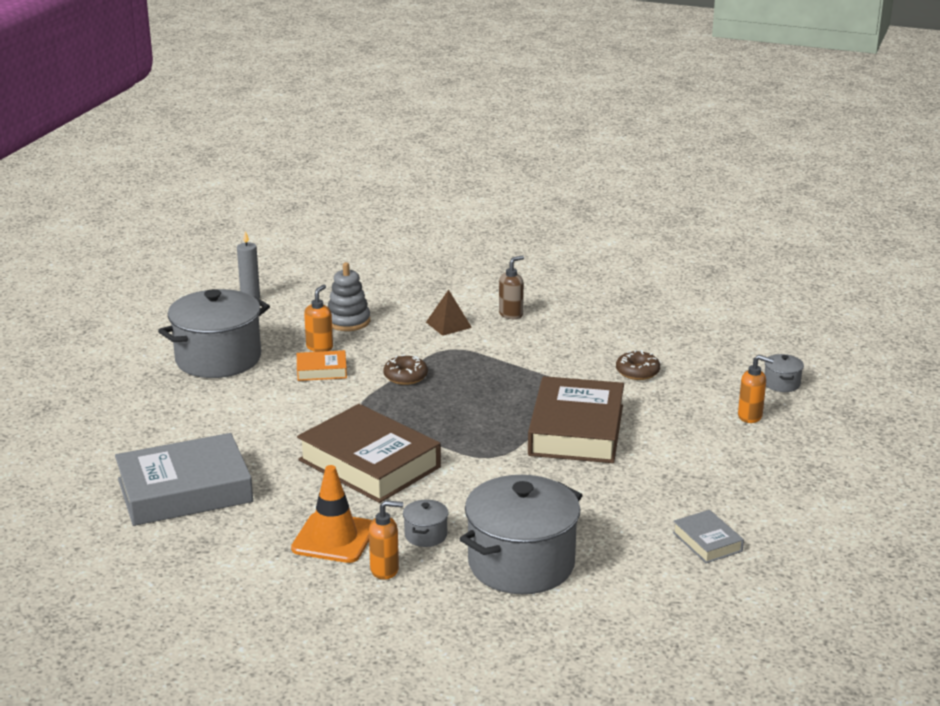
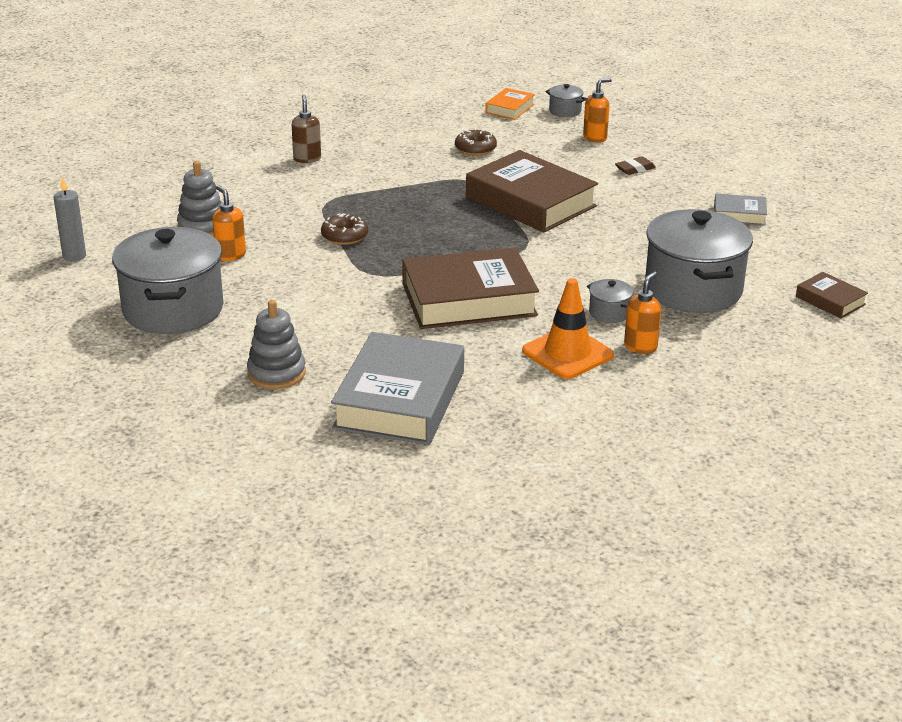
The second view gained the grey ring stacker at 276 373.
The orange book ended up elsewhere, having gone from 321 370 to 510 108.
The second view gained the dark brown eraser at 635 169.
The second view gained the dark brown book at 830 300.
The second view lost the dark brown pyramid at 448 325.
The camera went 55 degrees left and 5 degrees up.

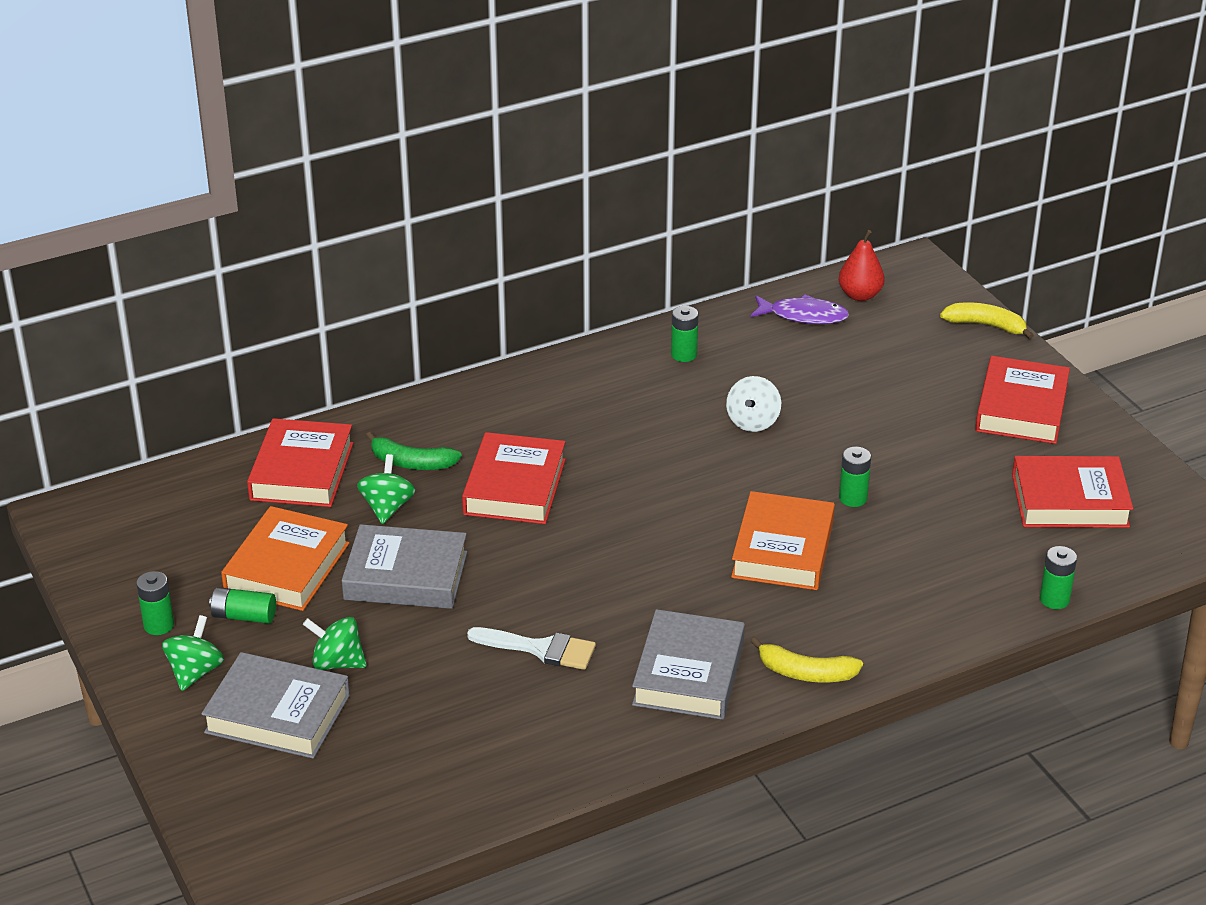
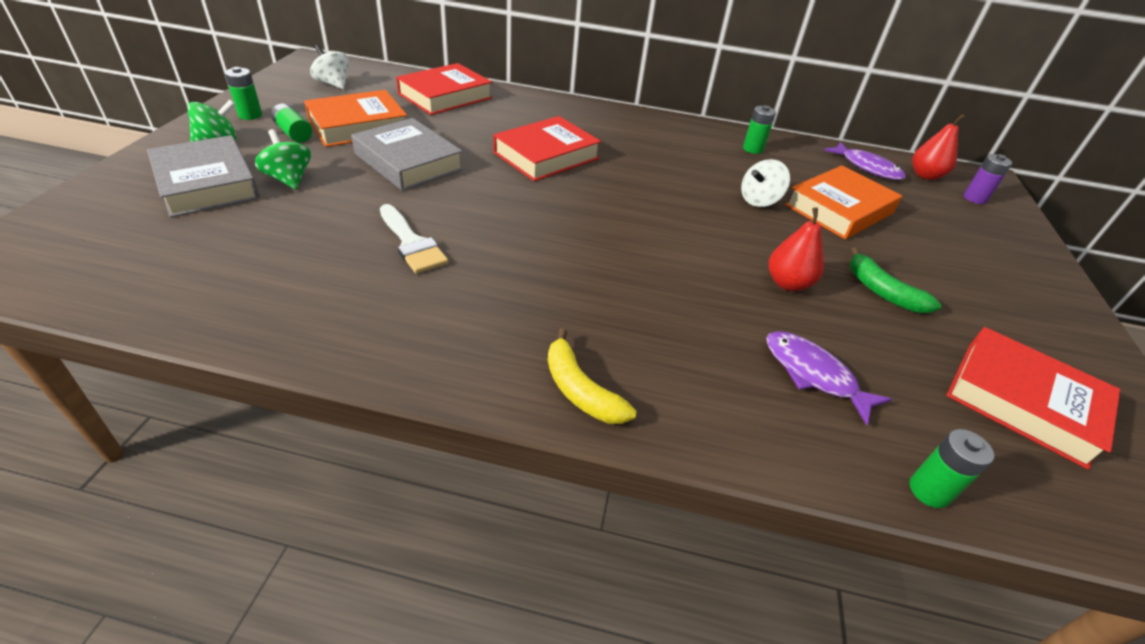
The second view gained the pure white toy top at 333 84.
The second view gained the royal purple toy fish at 813 374.
Where the green power cell stood at 853 498, the scarlet pear came to stand at 788 283.
The orange book ended up elsewhere, having gone from 782 549 to 839 209.
The green banana ended up elsewhere, having gone from 411 463 to 882 291.
The second view gained the royal purple power cell at 974 198.
The second view lost the green toy top at 387 507.
The second view lost the grey book at 688 673.
The second view lost the golden banana at 986 325.
The second view lost the scarlet book at 1021 408.
The camera went 35 degrees right and 5 degrees up.

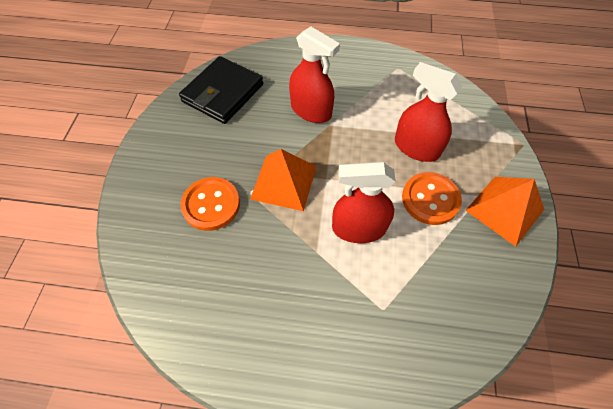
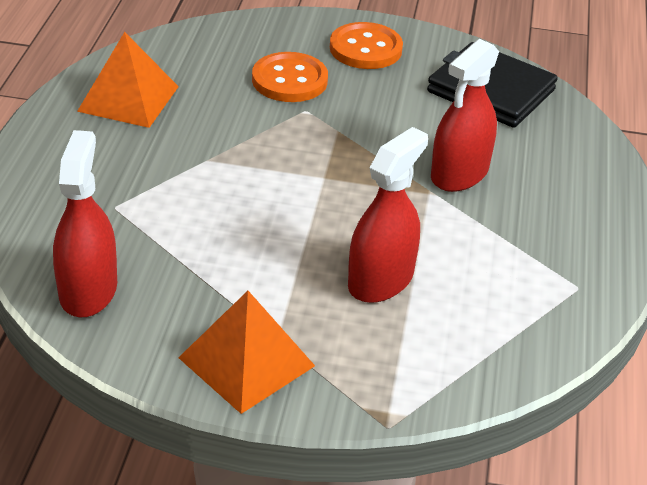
The scarlet sprayer ended up elsewhere, having gone from 359 228 to 88 290.
The orange pyramid ended up elsewhere, having gone from 284 182 to 128 98.
The orange shirt button ended up elsewhere, having gone from 430 199 to 365 49.
The camera went 90 degrees right and 20 degrees down.

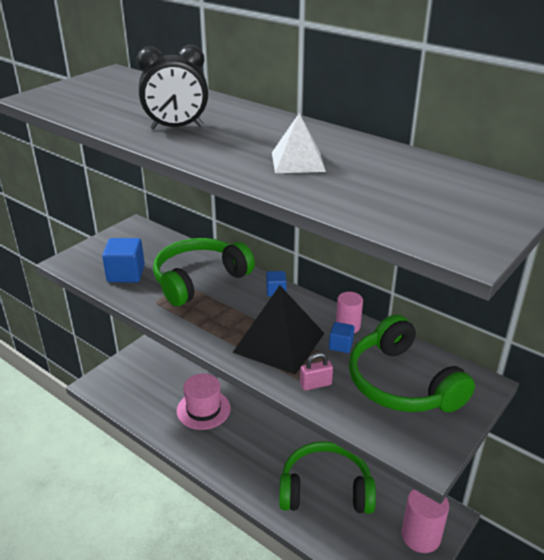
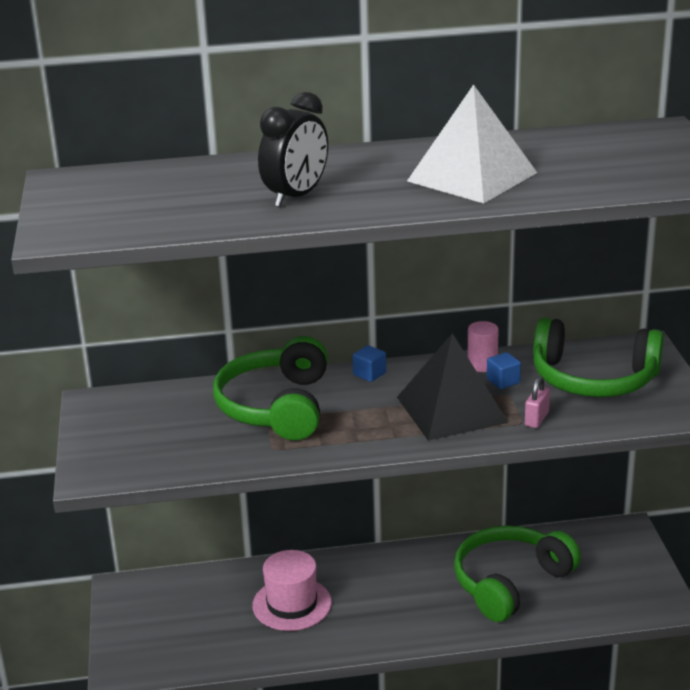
The size of the pure white pyramid at 298 161 changed by a factor of 1.69.
The second view lost the royal blue cube at 126 274.
The second view lost the pink cylinder shape at 421 536.
The camera went 45 degrees left and 5 degrees down.

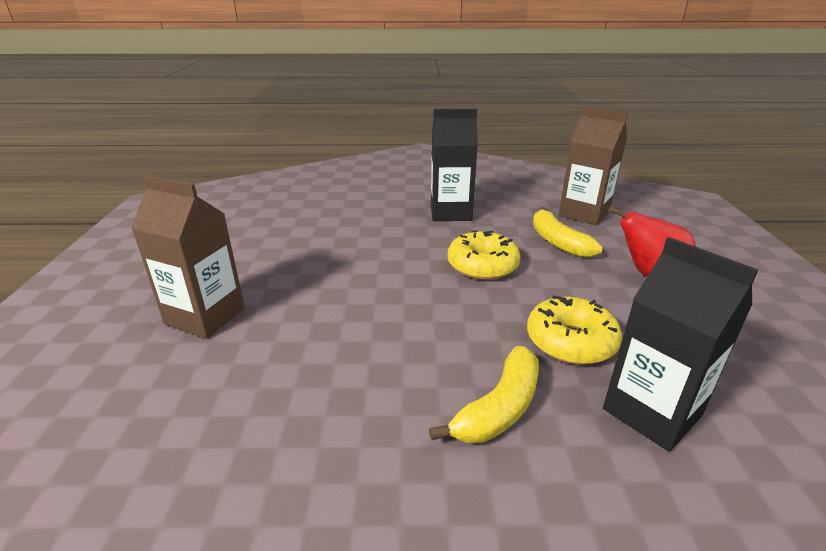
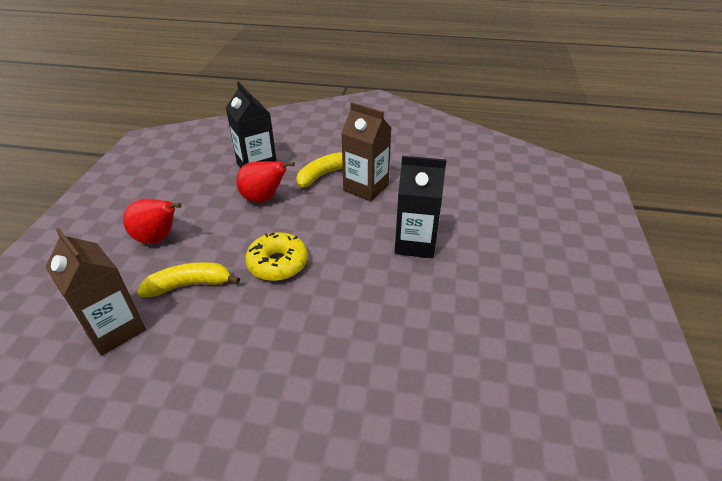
The golden banana at 558 242 ended up facing another way, 90 degrees counterclockwise from before.
Where the golden doughnut stood at 570 341, the scarlet pear came to stand at 263 199.
The dark brown milk carton ended up elsewhere, having gone from 205 316 to 366 188.
The ebony milk carton ended up elsewhere, having gone from 450 213 to 415 243.
The camera went 170 degrees left and 10 degrees up.

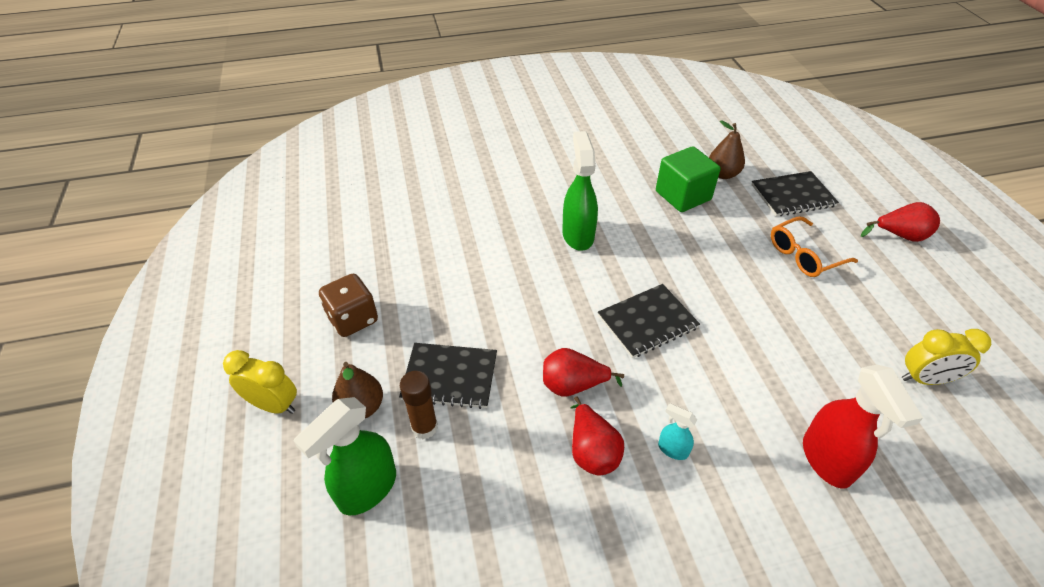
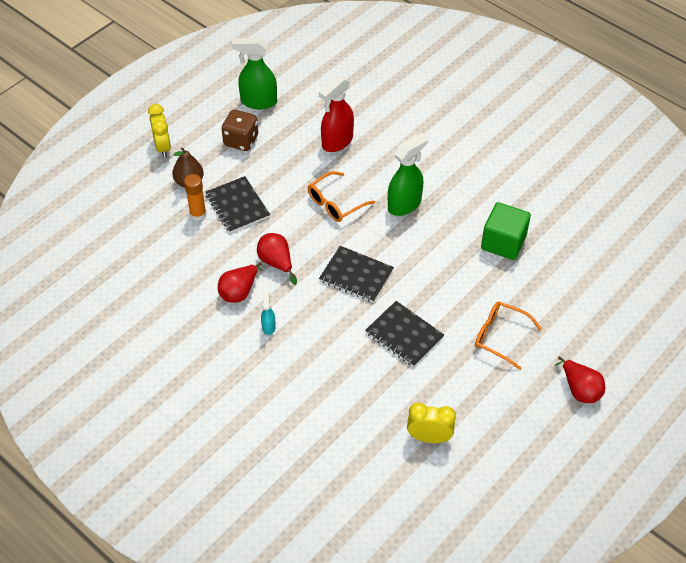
What was the dark brown glue at 424 427 turned into the orange glue at 198 214.
The green sprayer ended up elsewhere, having gone from 367 489 to 258 102.
The second view gained the orange glasses at 335 203.
The scarlet sprayer ended up elsewhere, having gone from 827 460 to 337 142.
The ebony notepad ended up elsewhere, having gone from 793 196 to 404 335.
The golden bedside clock at 925 379 ended up facing another way, 135 degrees clockwise from before.
The second view lost the dark brown pear at 722 174.
The camera went 55 degrees right and 5 degrees up.

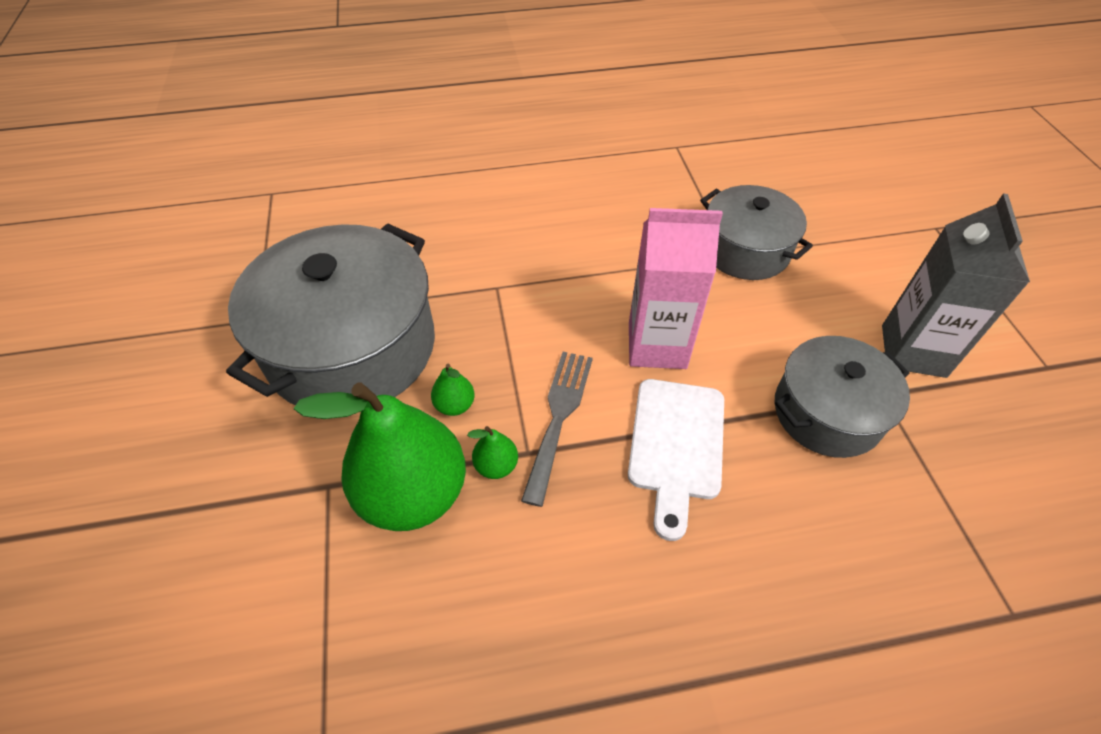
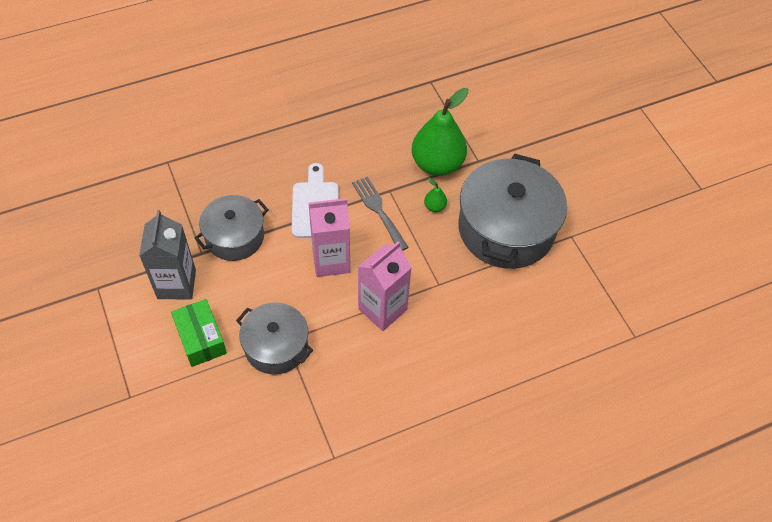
The second view gained the green package at 201 339.
The grey fork at 559 416 ended up facing another way, 150 degrees clockwise from before.
The second view gained the pink milk carton at 382 309.
The second view lost the green pear at 496 466.
The camera went 165 degrees right and 5 degrees up.

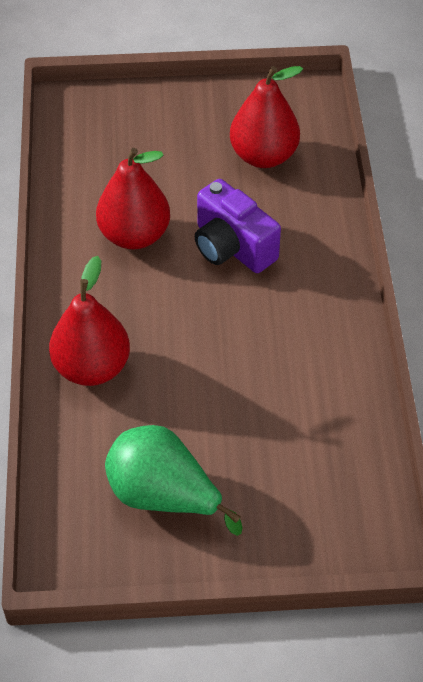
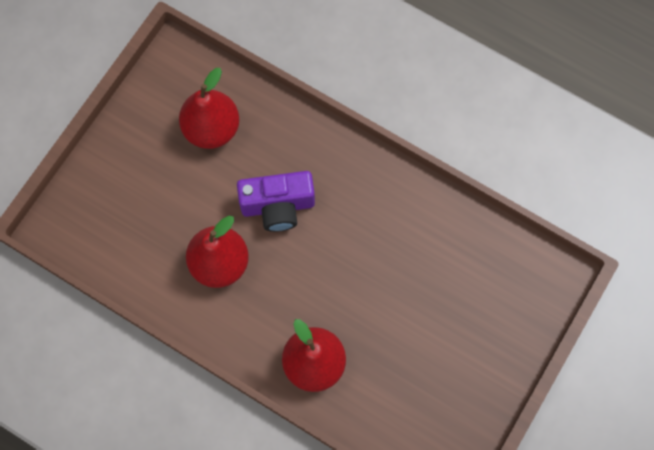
The second view lost the green pear at 163 496.
The camera went 55 degrees left and 20 degrees up.

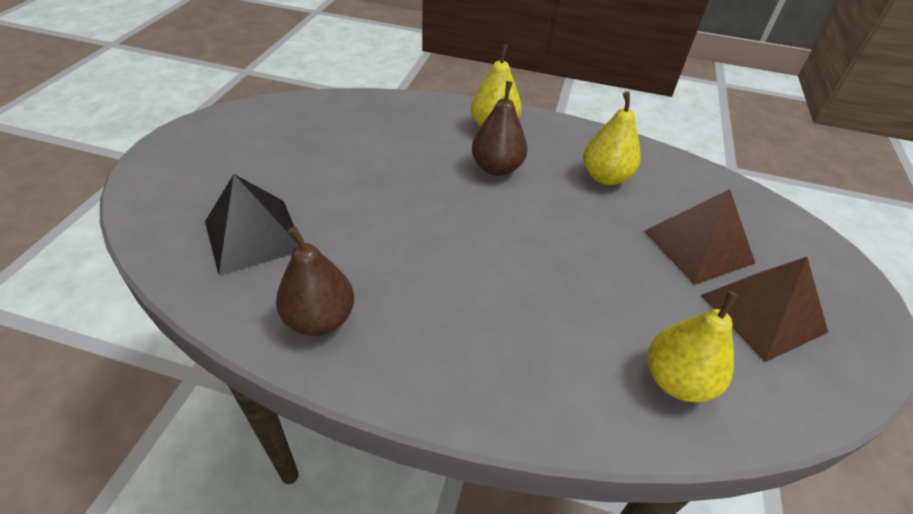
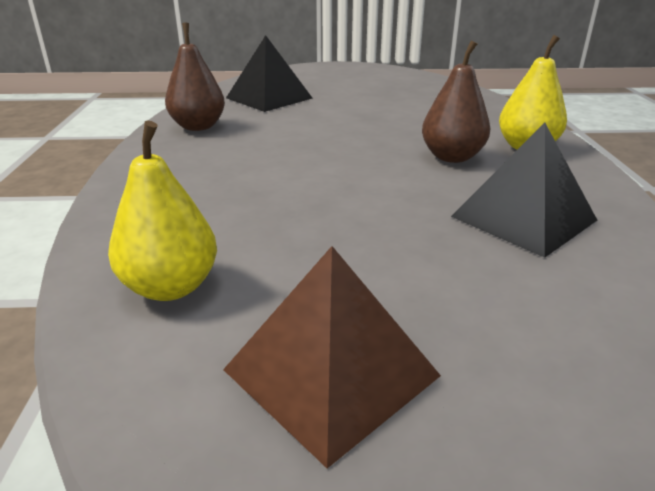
Where the golden pear stood at 605 177, the ebony pyramid came to stand at 523 218.
The second view lost the dark brown pyramid at 698 246.
The camera went 75 degrees right and 15 degrees down.

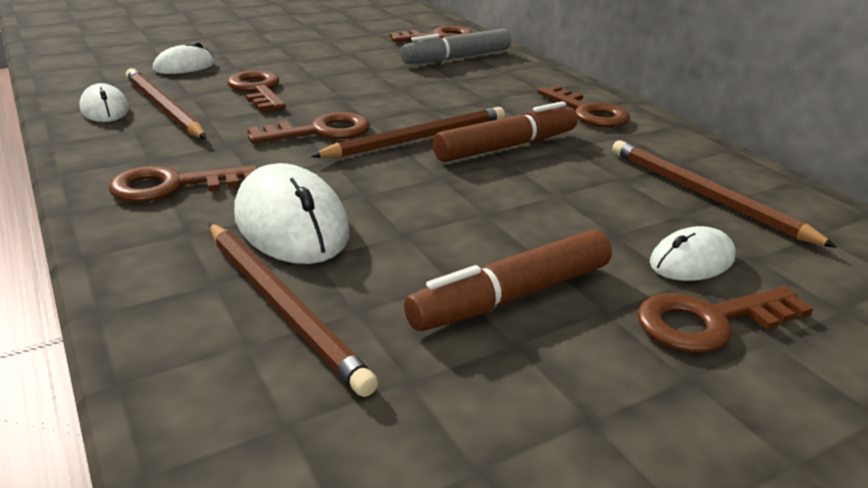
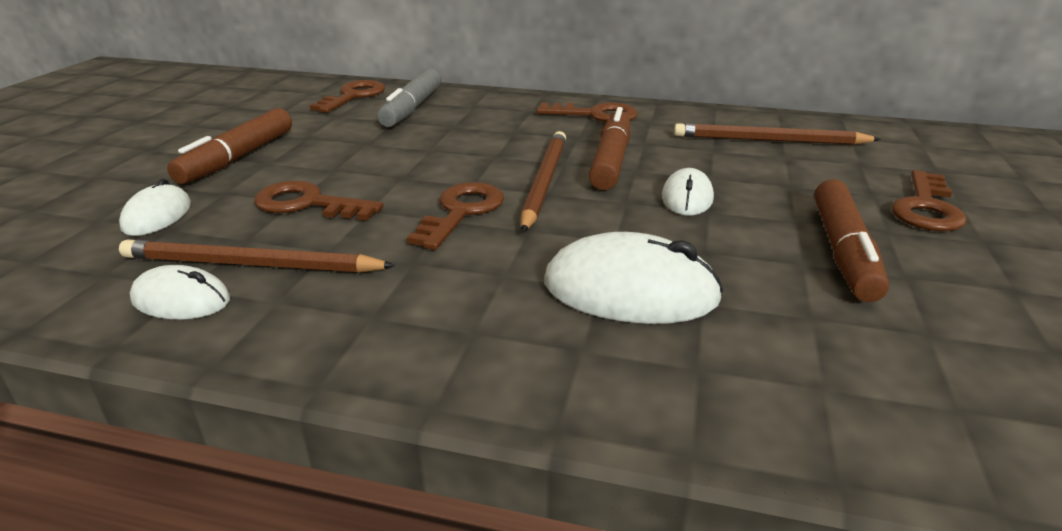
The second view gained the dark brown marker at 238 158.
The pure white computer mouse ended up elsewhere, having gone from 691 261 to 687 198.
The second view lost the dark brown key at 173 186.
The second view lost the dark brown pencil at 282 305.
The camera went 45 degrees left and 0 degrees up.

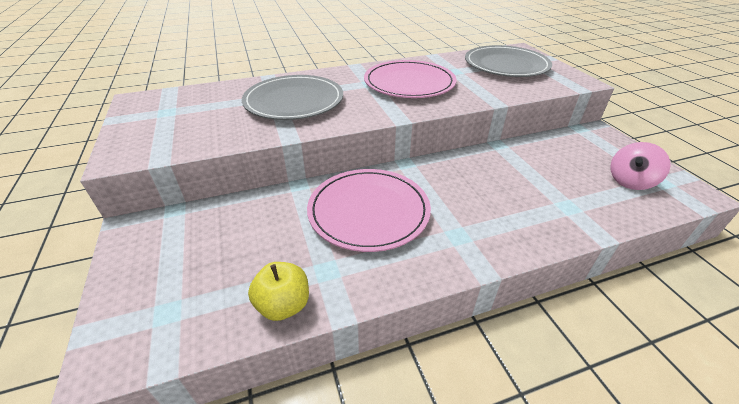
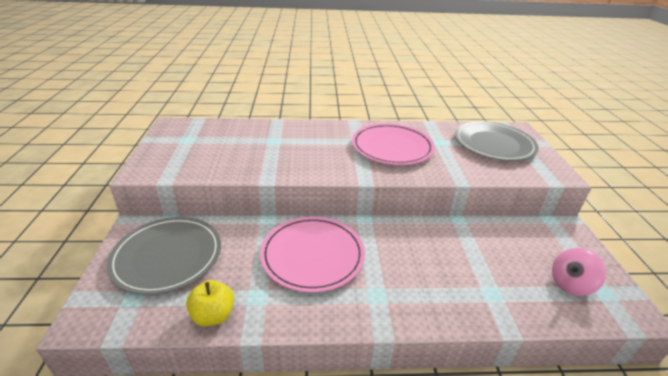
The grey dinner plate ended up elsewhere, having gone from 294 101 to 167 256.
The camera went 15 degrees right and 5 degrees down.

